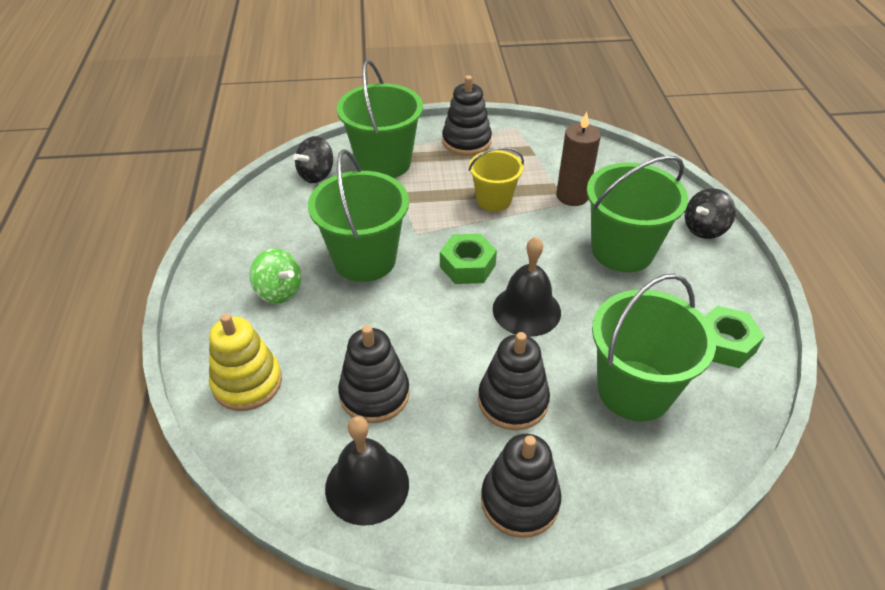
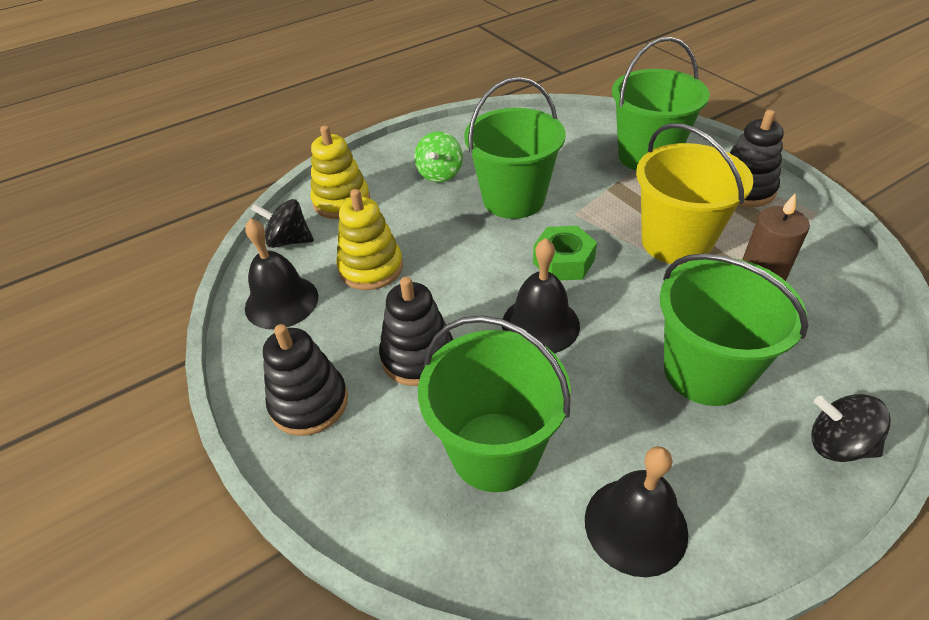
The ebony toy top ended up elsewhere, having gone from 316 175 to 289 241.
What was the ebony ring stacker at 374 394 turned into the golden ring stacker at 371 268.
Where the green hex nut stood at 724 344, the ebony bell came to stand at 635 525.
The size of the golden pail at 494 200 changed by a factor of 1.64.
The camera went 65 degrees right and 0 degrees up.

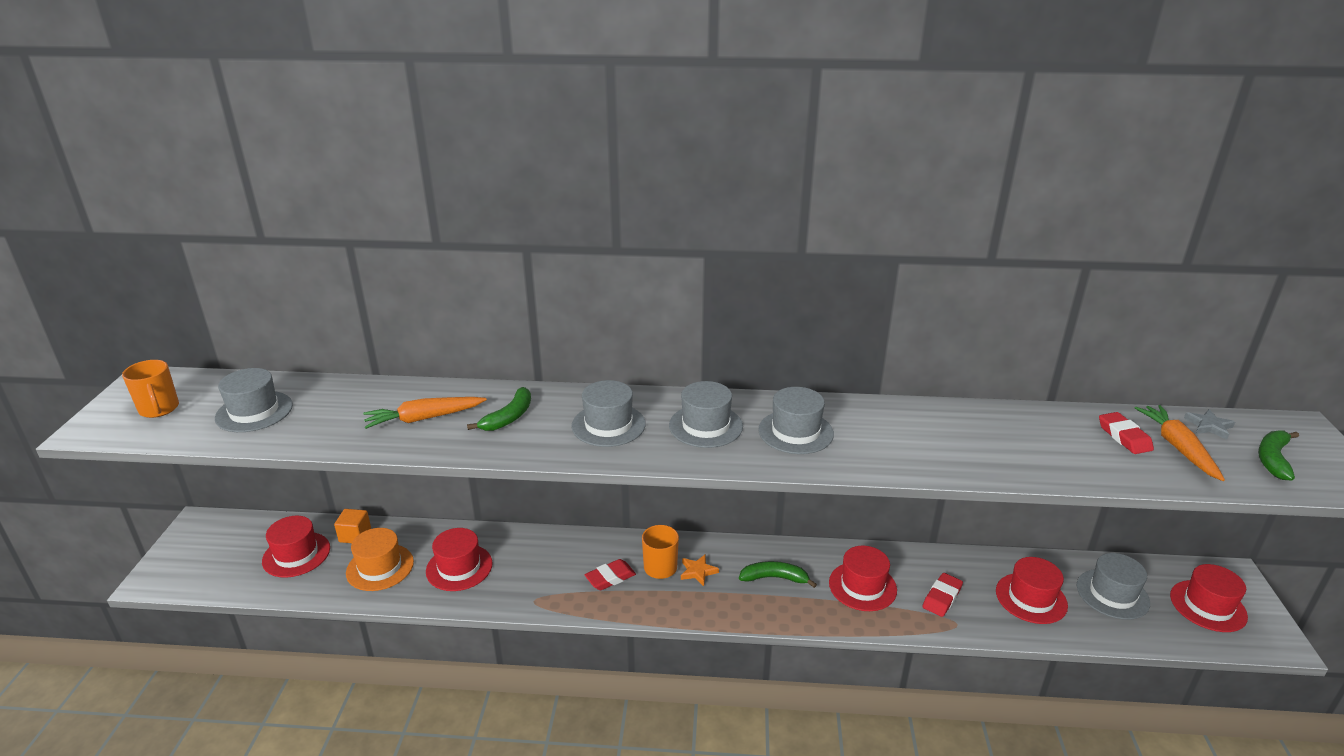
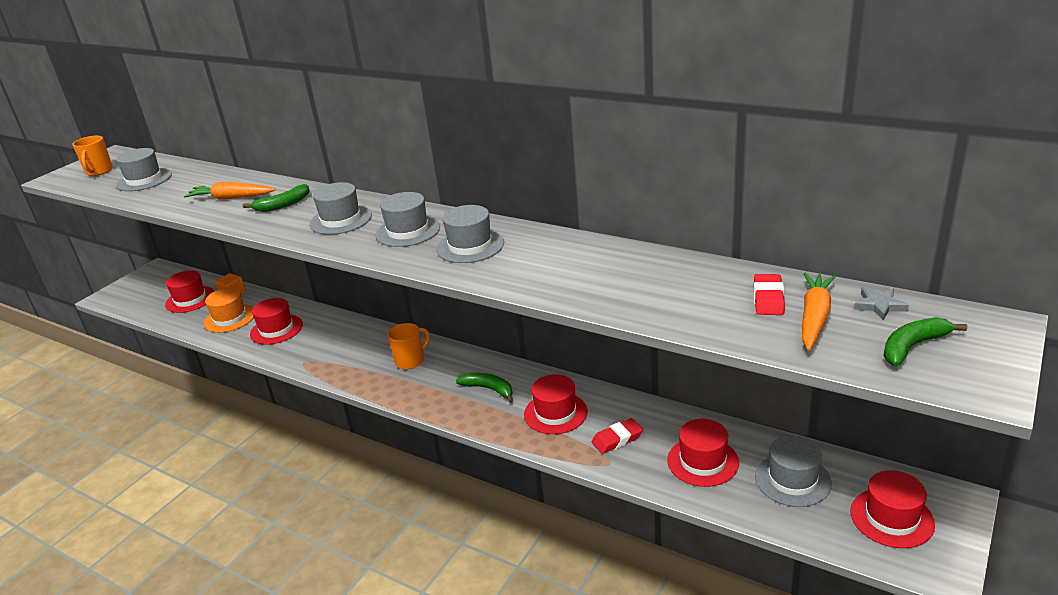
The second view lost the scarlet eraser at 610 578.
The second view lost the orange five-pointed star at 698 571.
The camera went 30 degrees right and 0 degrees up.

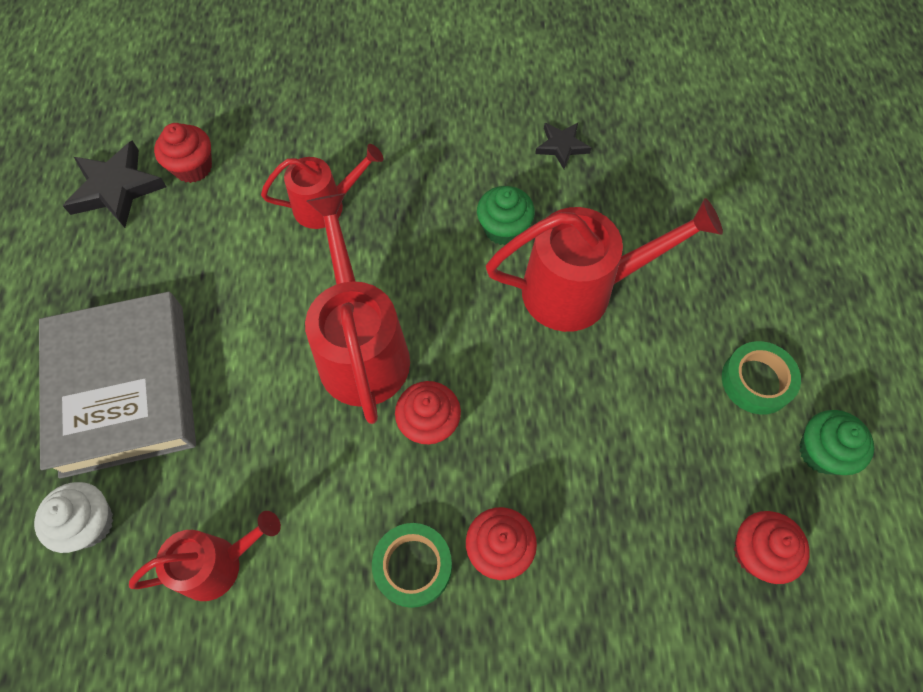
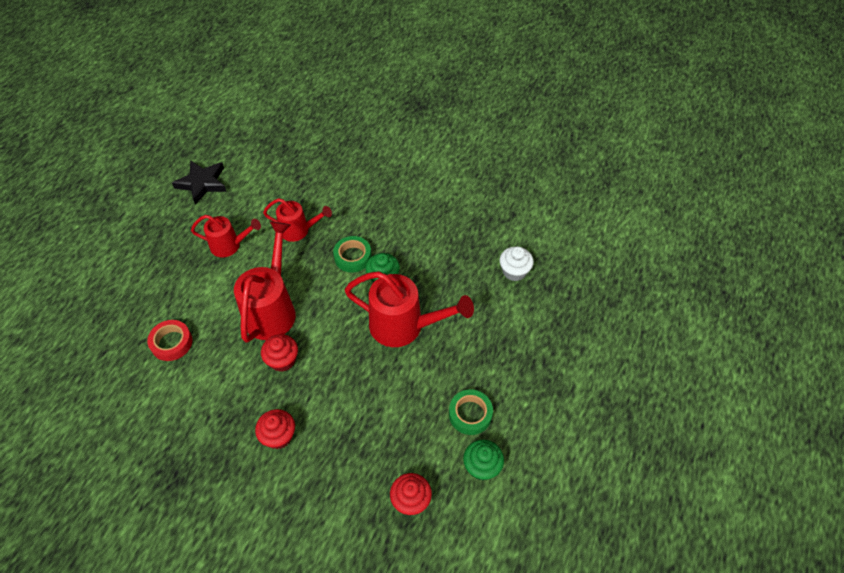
The second view gained the scarlet roll of tape at 171 343.
The scarlet sprinkling can ended up elsewhere, having gone from 219 564 to 230 246.
The green roll of tape ended up elsewhere, having gone from 413 566 to 352 257.
The pure white muffin ended up elsewhere, having gone from 89 523 to 514 271.
The second view lost the grey book at 125 388.
The second view lost the scarlet muffin at 193 167.
The second view lost the ebony five-pointed star at 562 146.
The camera went 25 degrees right and 10 degrees down.

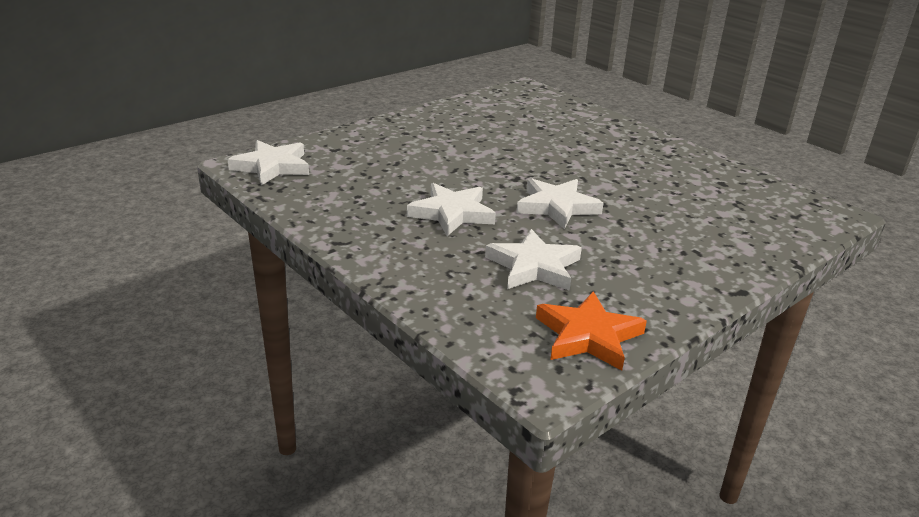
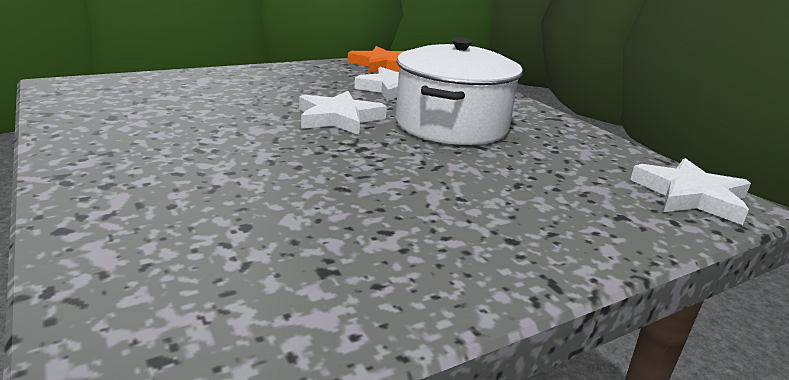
Where the pure white five-pointed star stood at 452 213, the pure white cooking pot came to stand at 451 125.
The camera went 170 degrees left and 5 degrees down.

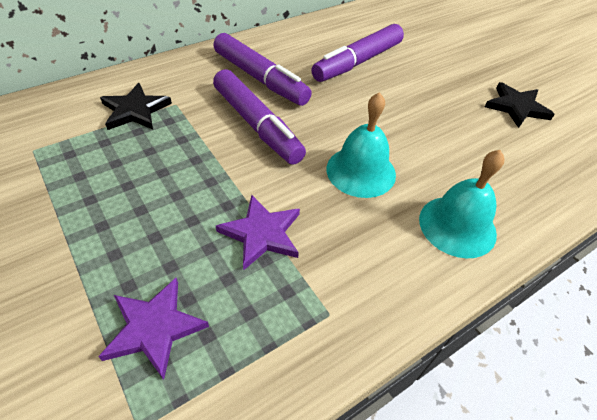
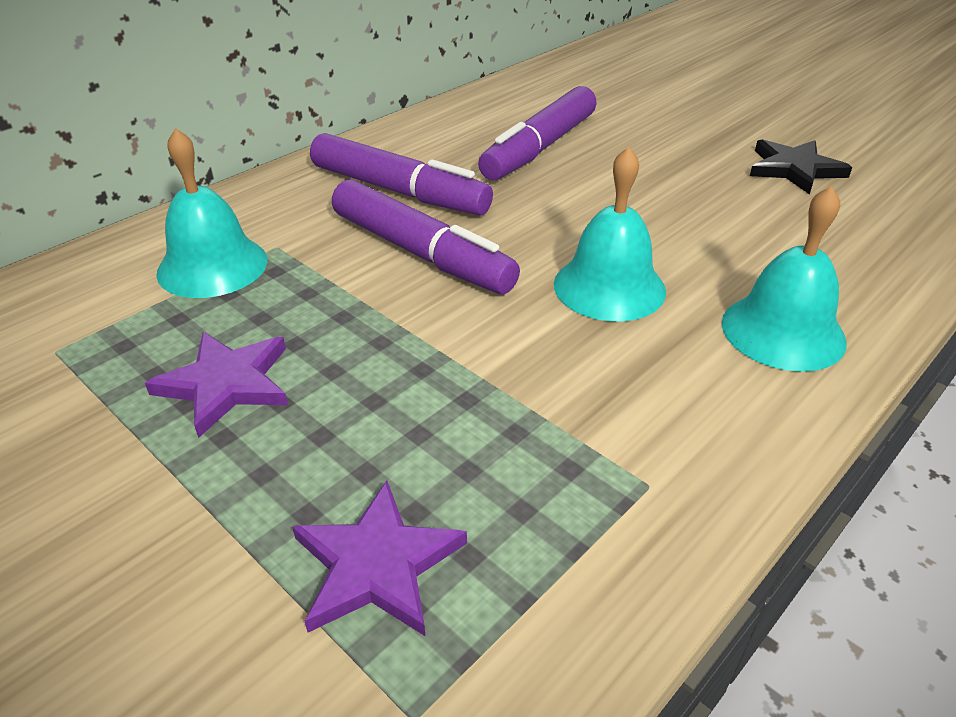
The royal purple five-pointed star ended up elsewhere, having gone from 262 233 to 226 384.
Where the ebony five-pointed star stood at 135 110, the teal bell came to stand at 212 266.
The camera went 10 degrees left and 10 degrees down.

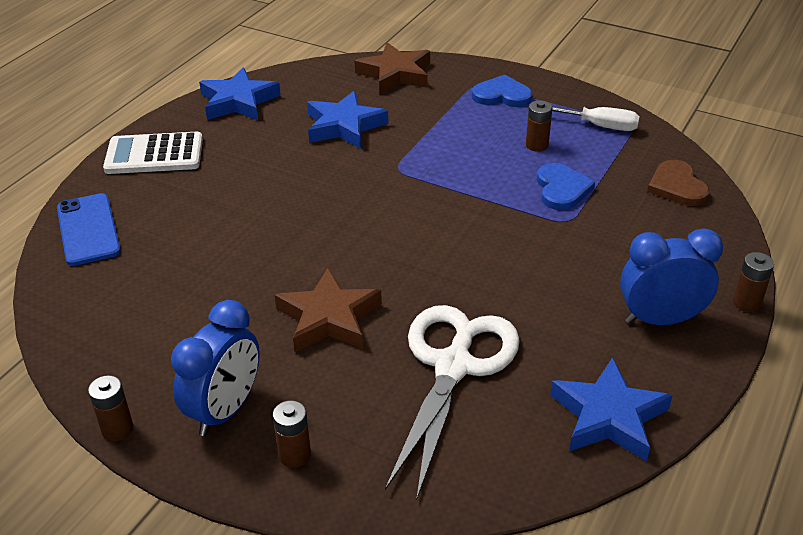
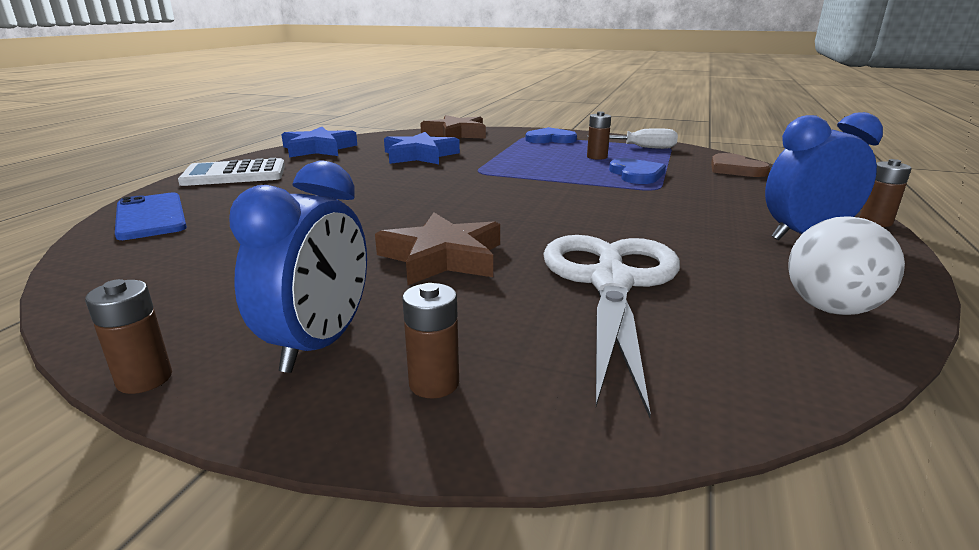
Where the royal blue five-pointed star stood at 608 416, the pure white ball came to stand at 830 308.
The camera went 10 degrees left and 15 degrees down.

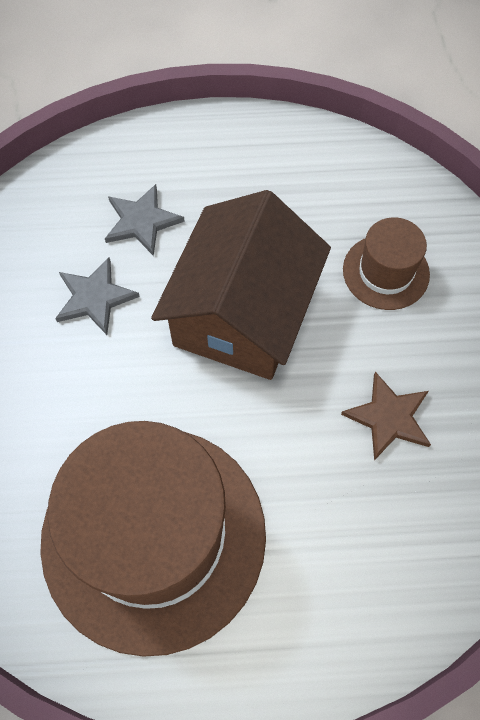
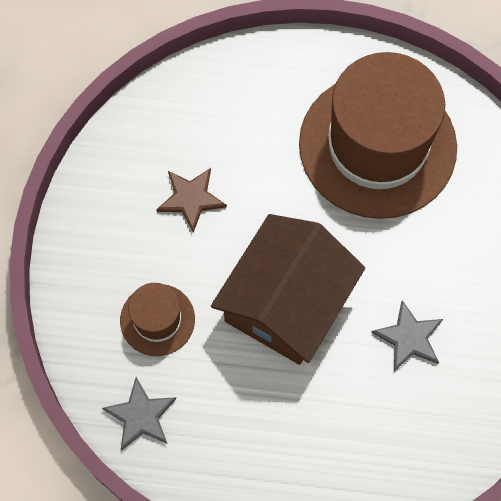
The grey five-pointed star ended up elsewhere, having gone from 141 221 to 141 416.
The camera went 170 degrees left and 5 degrees up.

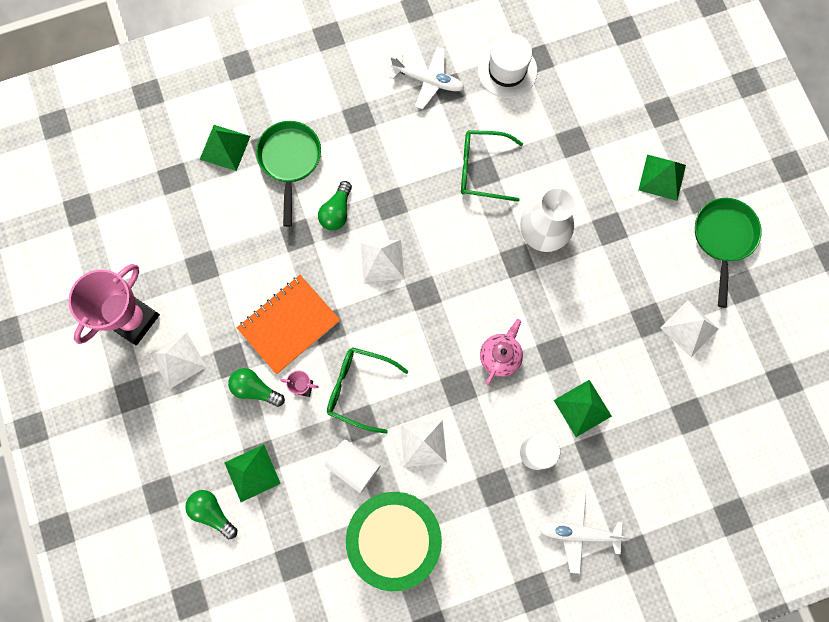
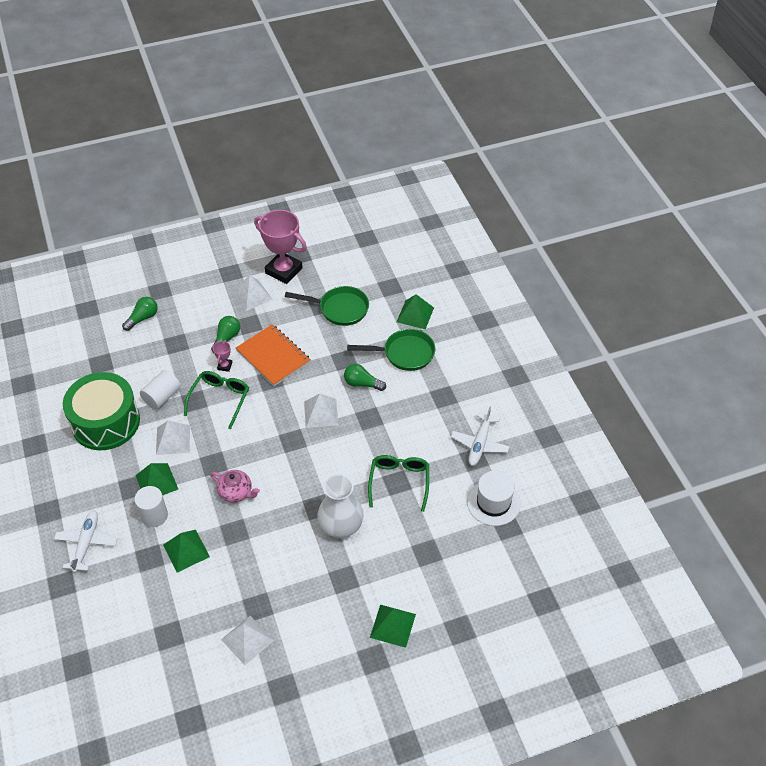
The green pyramid ended up elsewhere, having gone from 252 473 to 156 482.
The green frying pan ended up elsewhere, having gone from 723 238 to 340 309.
The camera went 90 degrees right and 25 degrees down.

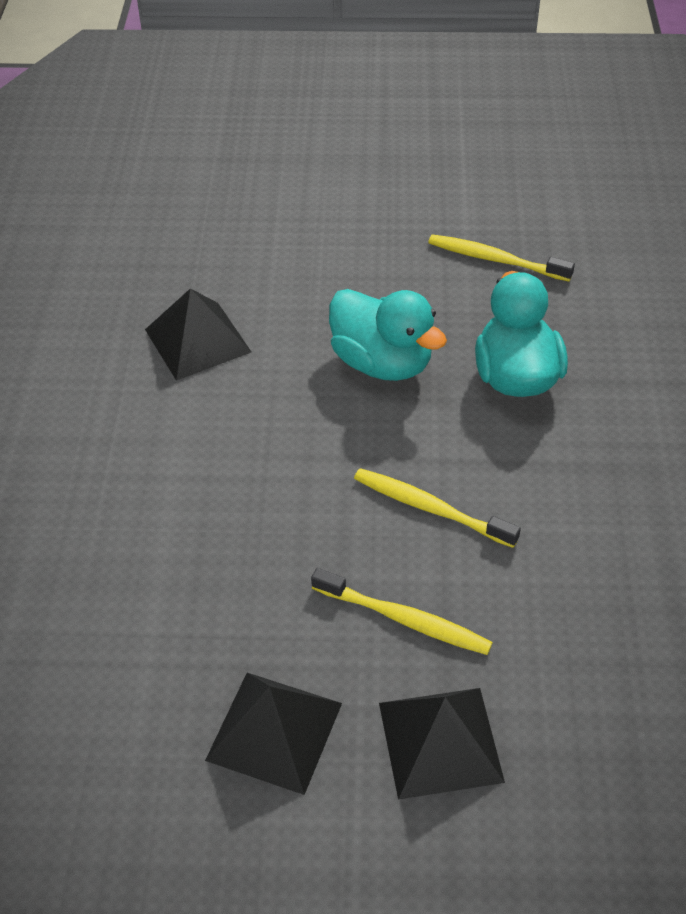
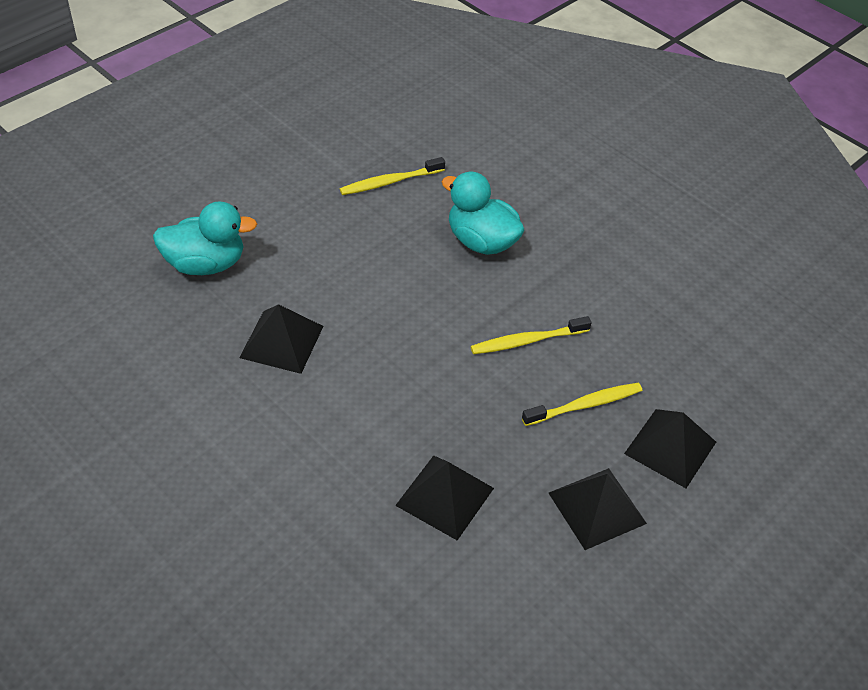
The teal toy duck ended up elsewhere, having gone from 382 363 to 205 264.
The second view gained the ebony pyramid at 444 496.
The camera went 50 degrees left and 0 degrees up.

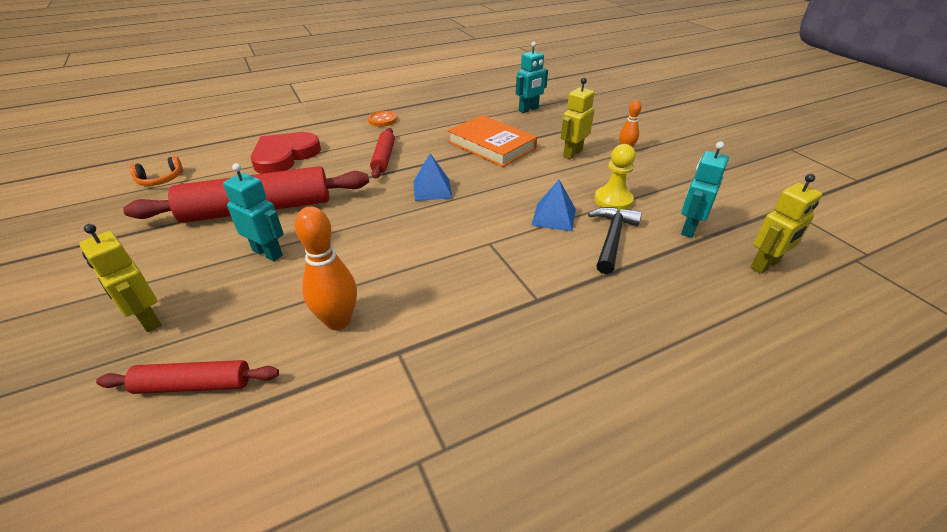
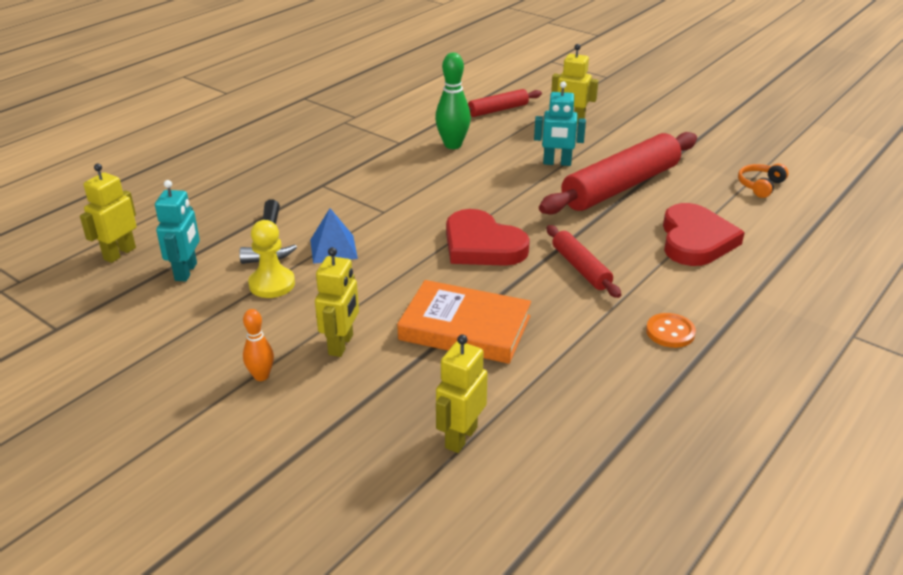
What was the orange tenpin at 338 321 turned into the green tenpin at 453 145.
What was the teal toy robot at 528 110 turned into the golden toy robot at 460 437.
Where the royal blue pyramid stood at 432 189, the scarlet love heart came to stand at 482 245.
The camera went 155 degrees right and 5 degrees down.

